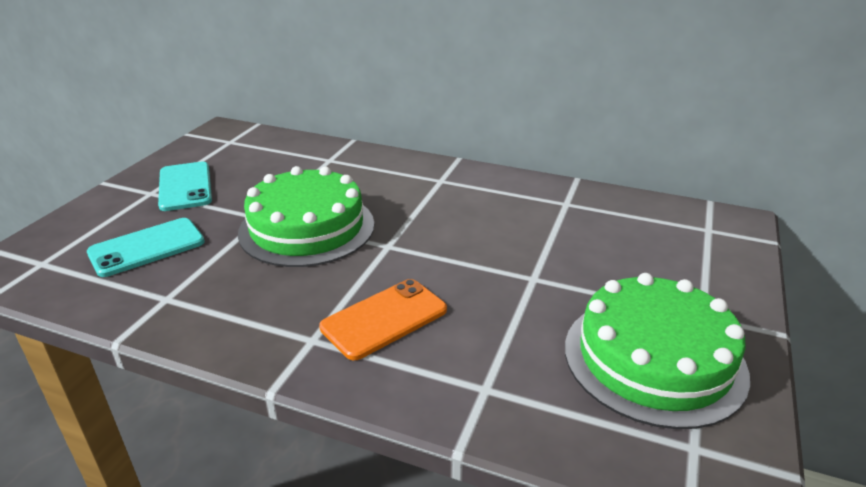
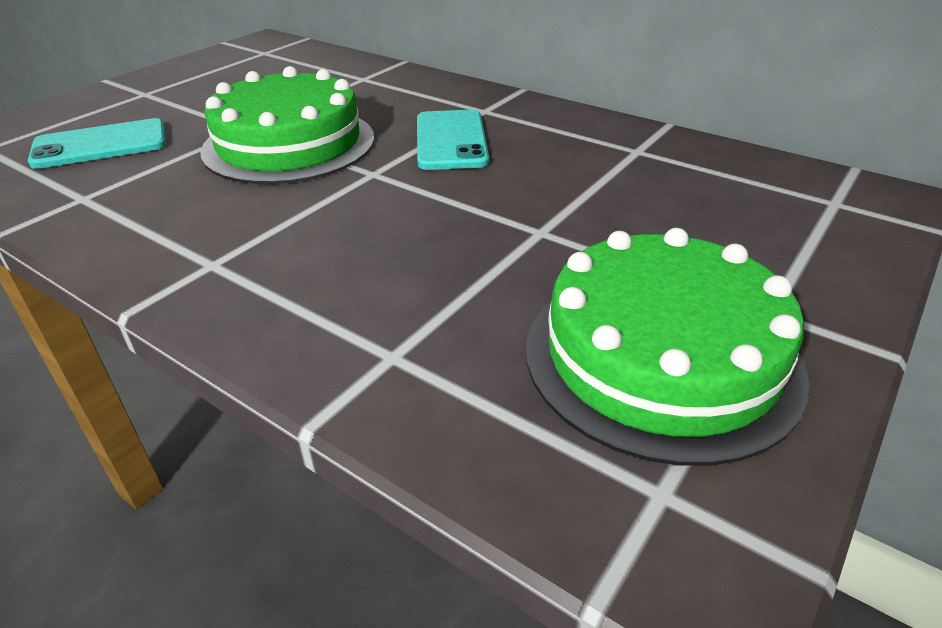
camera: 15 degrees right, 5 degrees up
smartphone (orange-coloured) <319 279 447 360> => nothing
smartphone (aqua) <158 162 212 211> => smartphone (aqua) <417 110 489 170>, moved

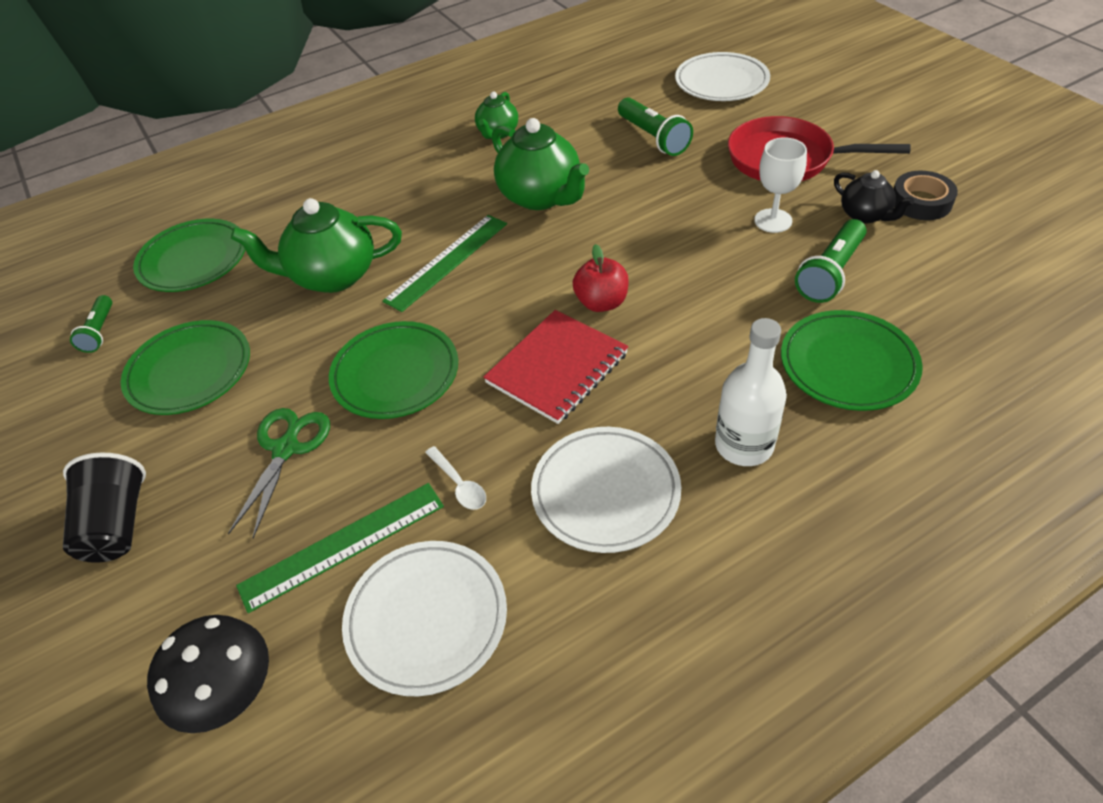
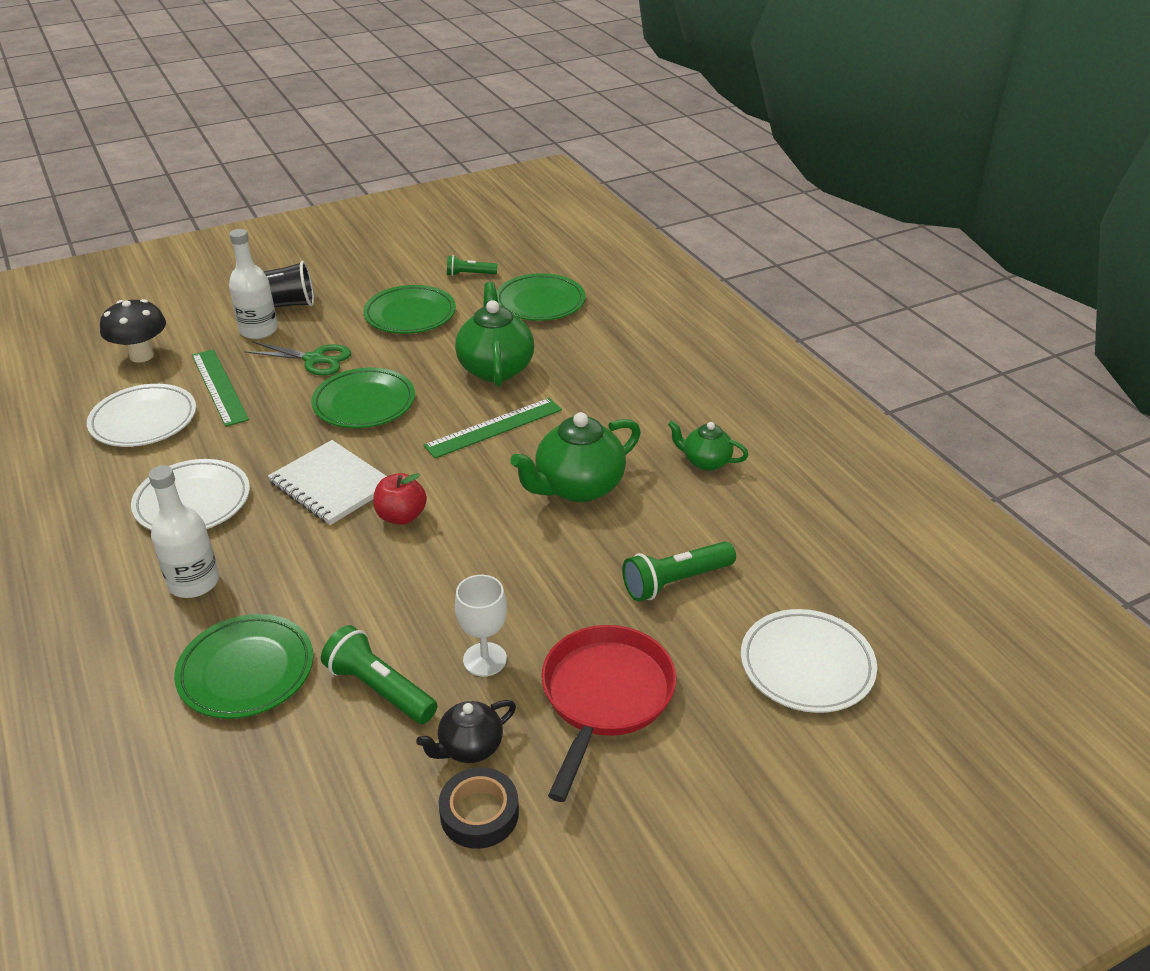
camera: 90 degrees right, 10 degrees down
tablespoon (pure white) <425 446 486 510> => nothing
nothing => drink bottle (pure white) <229 229 278 339>
exercise book (crimson) <483 310 628 424> => exercise book (pure white) <268 440 387 525>
measuring stick (emerald) <383 215 507 312> => measuring stick (emerald) <424 398 562 458>, 75 degrees counterclockwise

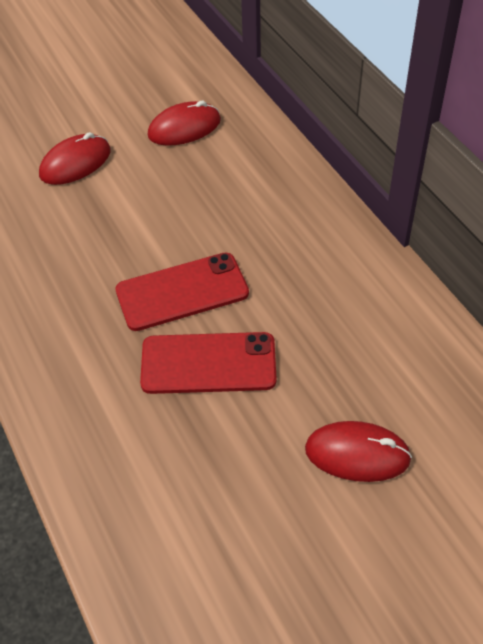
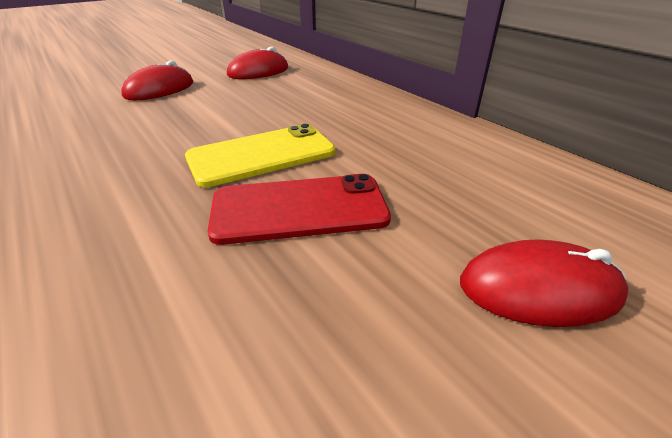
camera: 10 degrees left, 15 degrees down
smartphone (crimson) <115 252 249 331> => smartphone (bright yellow) <185 124 335 187>

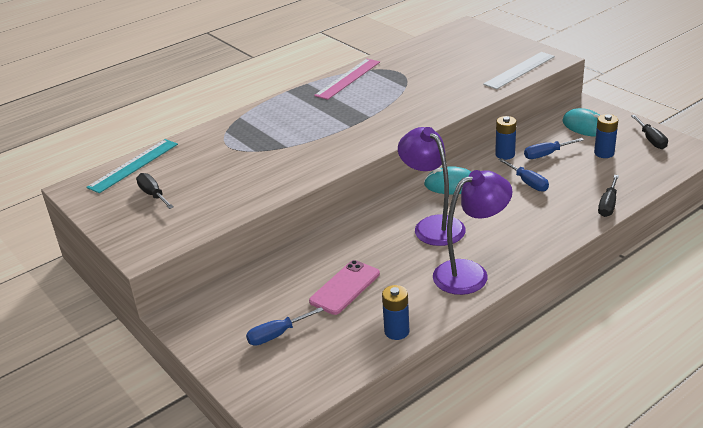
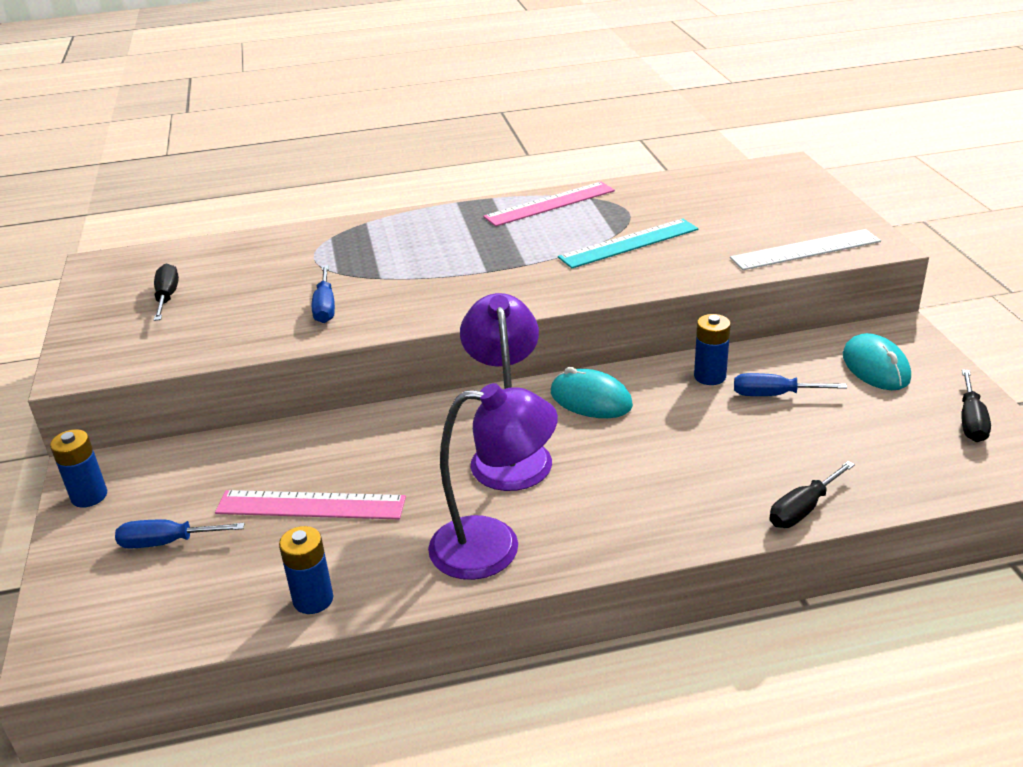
camera: 25 degrees right, 0 degrees up
measuring stick (aqua) <86 139 178 193> => measuring stick (aqua) <558 219 699 268>, moved
screwdriver (cobalt) <498 158 549 192> => screwdriver (cobalt) <312 265 335 323>, moved
battery (cobalt) <594 114 618 158> => battery (cobalt) <50 429 107 508>, moved
smartphone (rosy) <309 260 380 315> => measuring stick (rosy) <215 490 406 519>

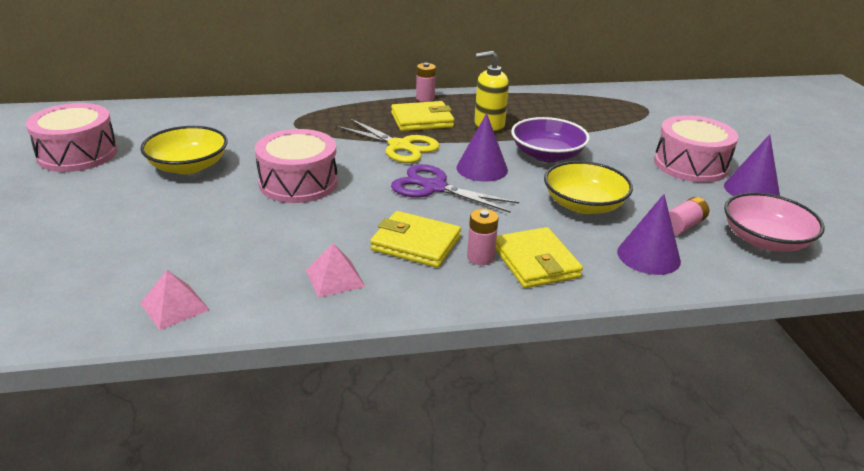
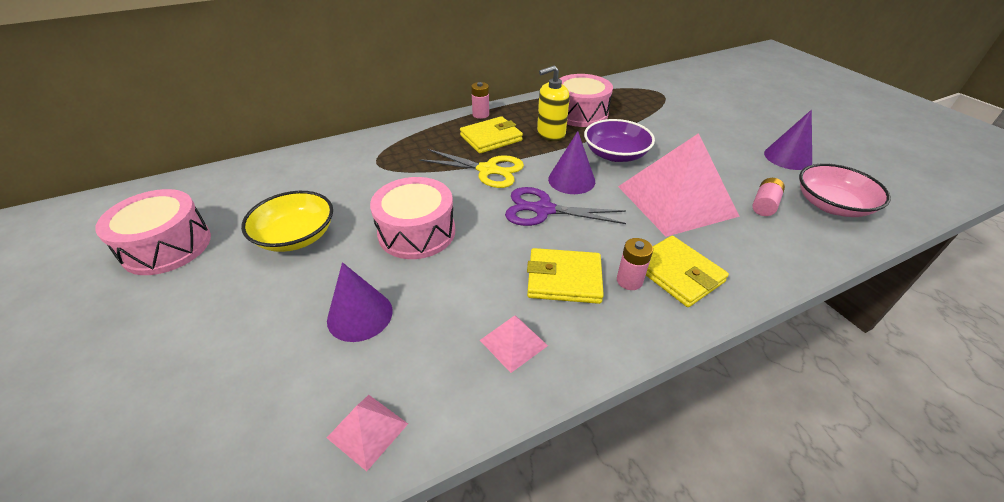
camera: 15 degrees left, 10 degrees up
cone shape (violet) <617 194 681 275> => cone shape (violet) <327 262 393 342>, moved
drum (rosy) <654 115 738 183> => drum (rosy) <559 74 613 127>, moved
bowl (bright yellow) <544 161 633 214> => pyramid (rosy) <618 133 740 237>

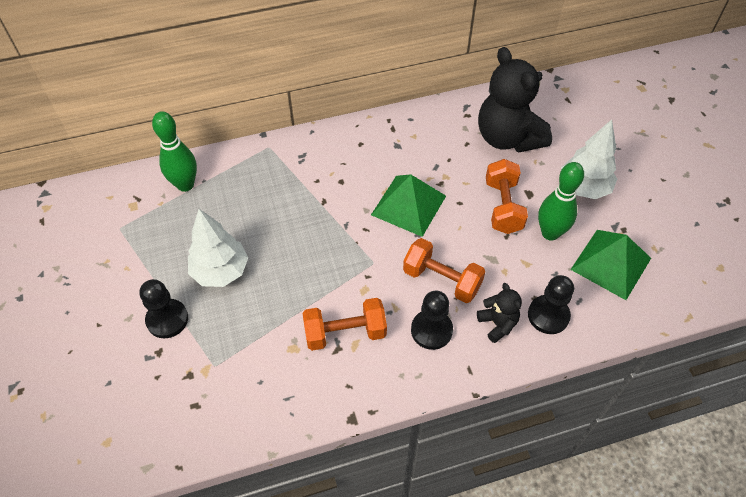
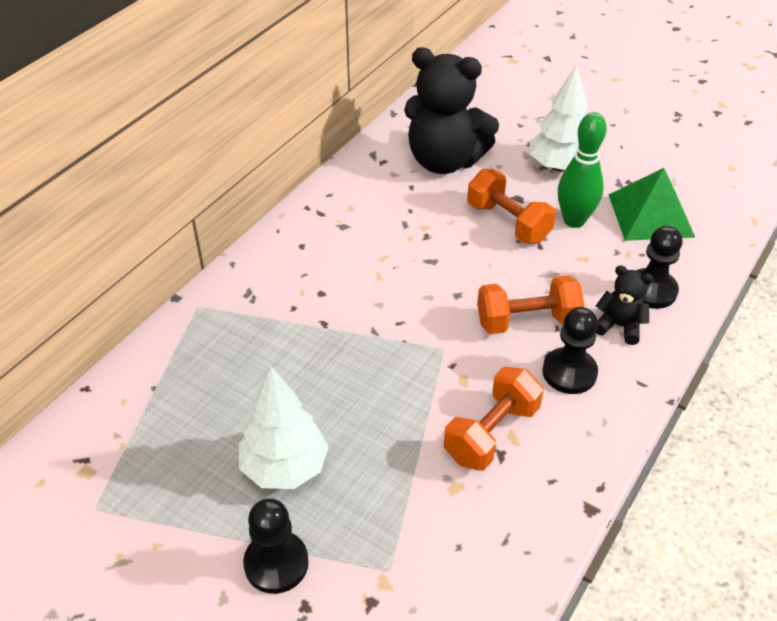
camera: 40 degrees left, 10 degrees down
skittle (emerald) <152 111 197 192> => nothing
pyramid (emerald) <371 174 446 237> => nothing

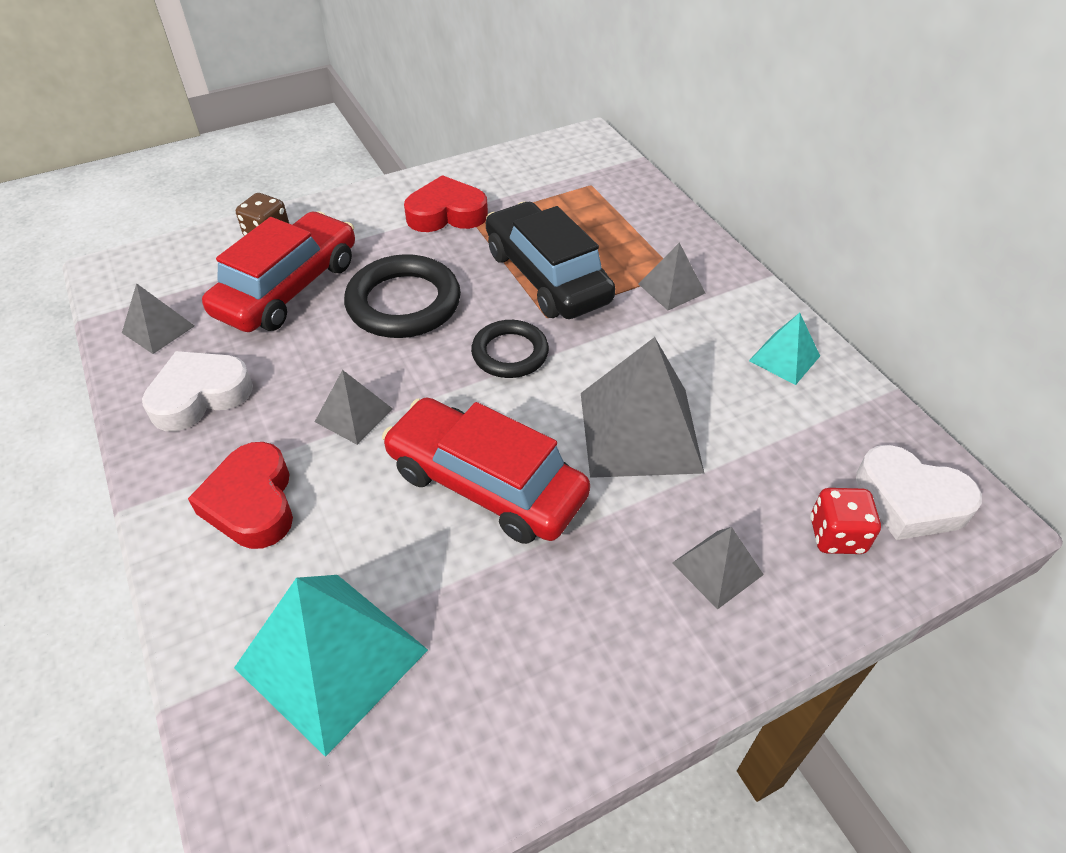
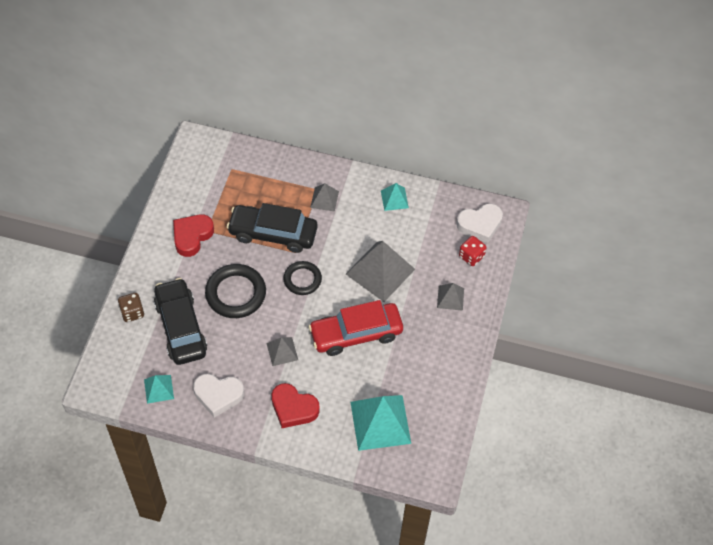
camera: 50 degrees left, 10 degrees up
pyramid (ash-grey) <122 283 194 354> => pyramid (aqua) <144 375 174 404>
car (crimson) <202 211 355 332> => car (ebony) <154 278 207 365>
heart (pure white) <142 351 253 431> => heart (pure white) <193 374 244 417>, 90 degrees counterclockwise

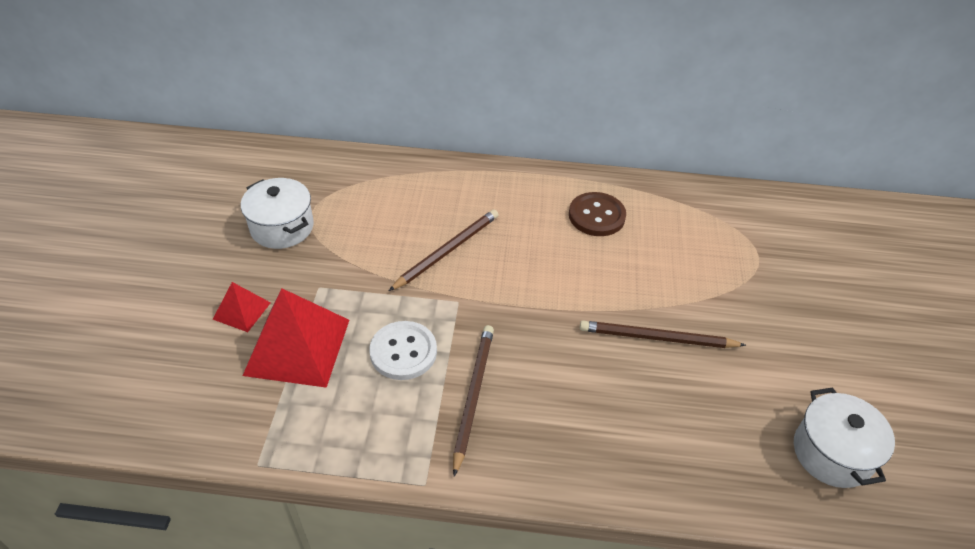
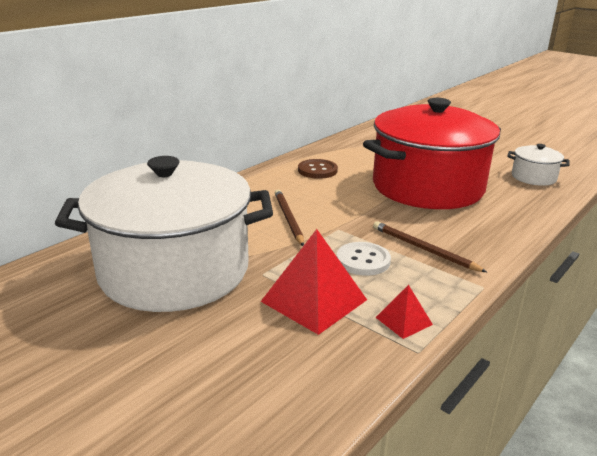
camera: 55 degrees left, 20 degrees down
pyramid (crimson) <213 282 271 332> => pyramid (crimson) <375 285 433 339>, moved
lead pencil (dark brown) <580 321 746 348> => cooking pot (crimson) <363 98 501 209>
cooking pot (pure white) <241 178 314 249> => cooking pot (pure white) <55 156 273 312>, x2.45

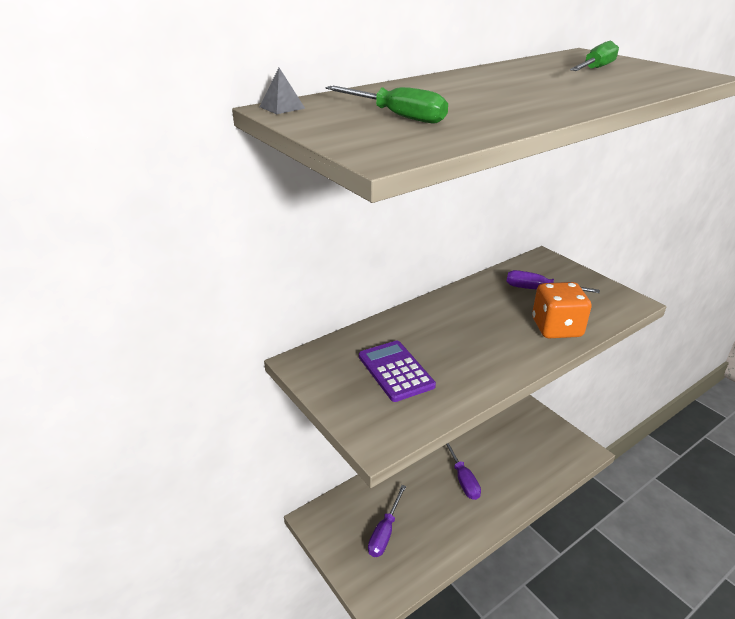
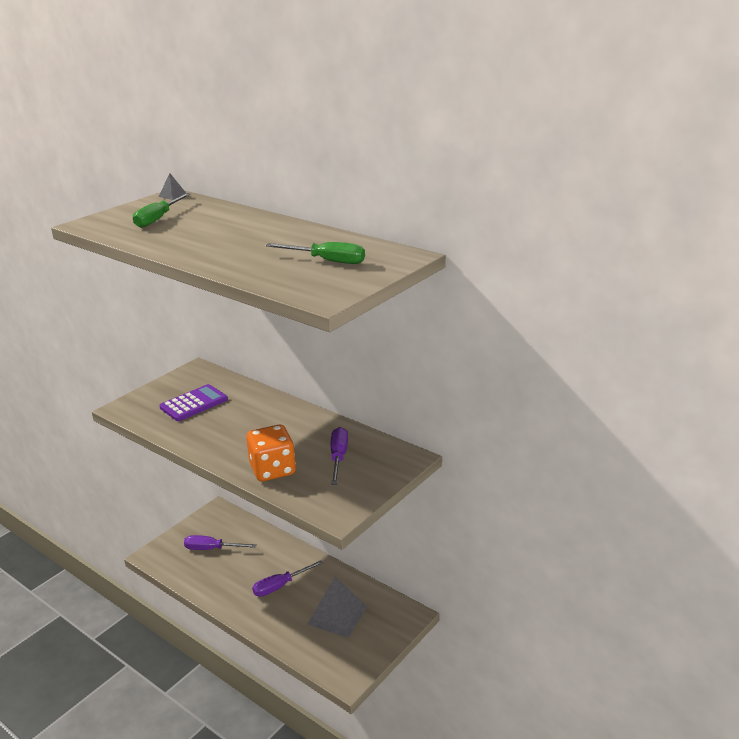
camera: 75 degrees right, 5 degrees down
nothing => pyramid (ash-grey) <307 576 367 638>

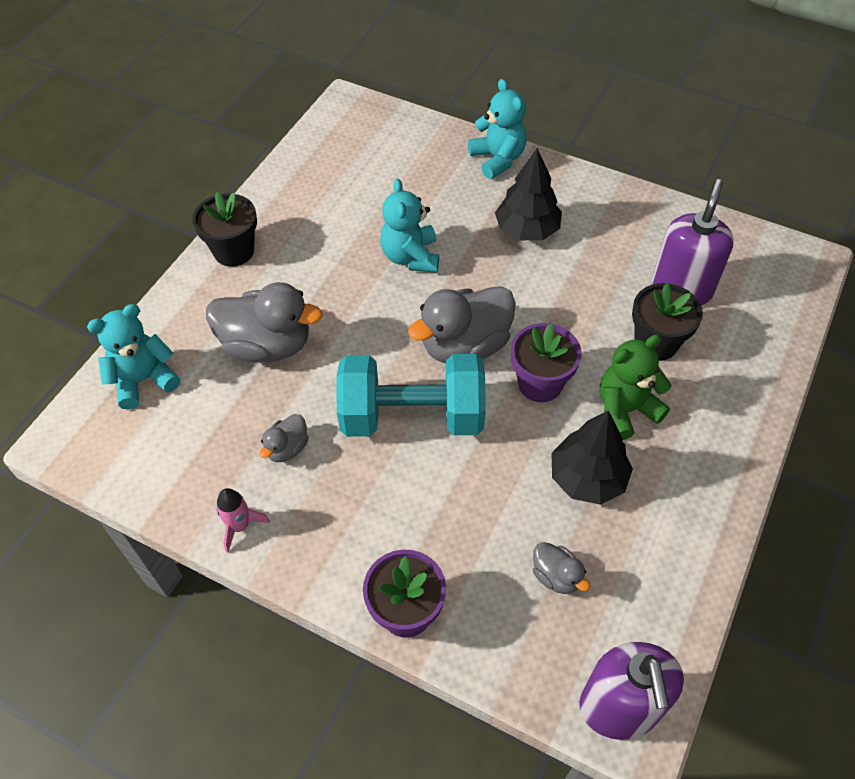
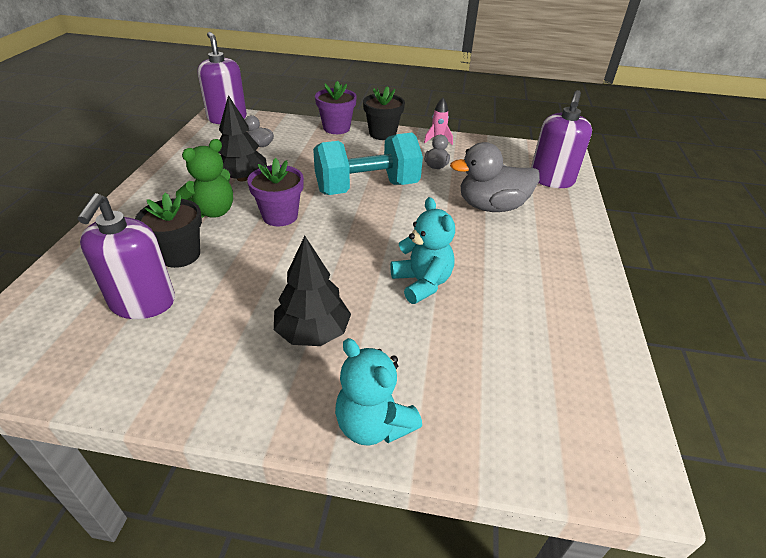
camera: 160 degrees right, 15 degrees down
rubber duck (ash-grey) <408 286 516 363> => nothing
plant pot (ebony) <192 192 257 267> => plant pot (ebony) <363 86 405 140>, moved
teddy bear (aqua) <87 304 180 410> => pump bottle (violet) <531 90 592 188>

